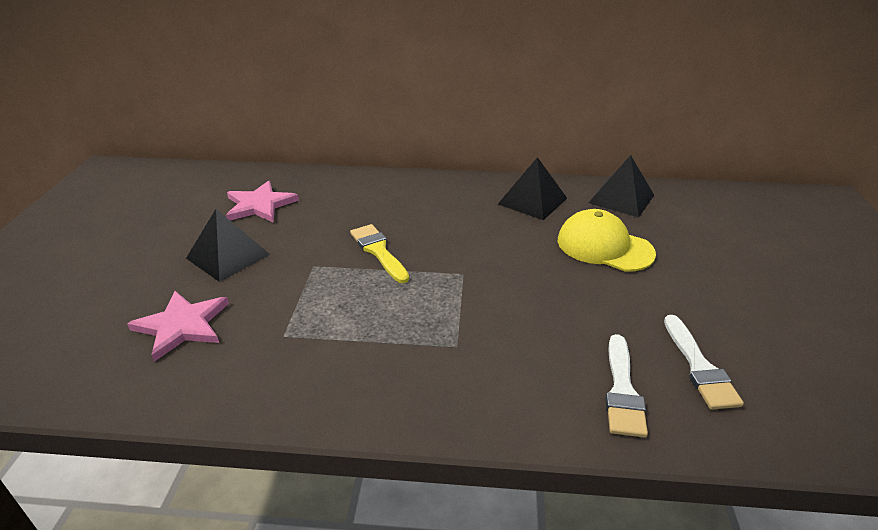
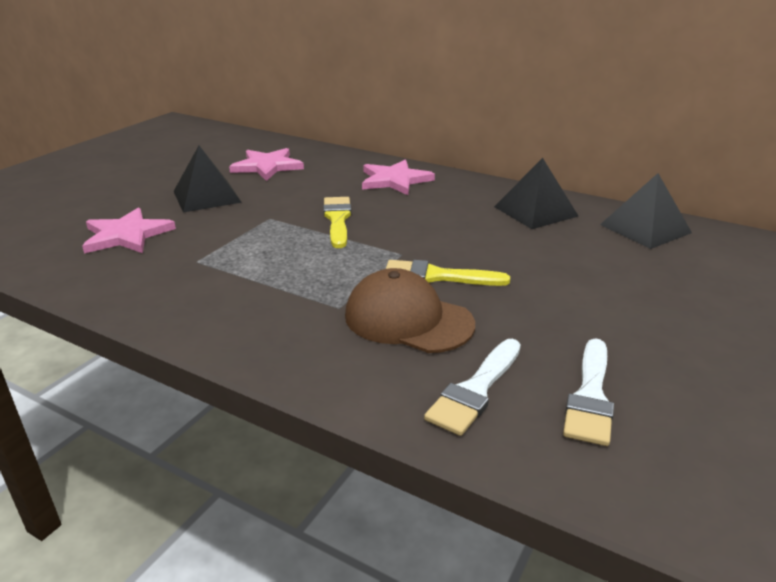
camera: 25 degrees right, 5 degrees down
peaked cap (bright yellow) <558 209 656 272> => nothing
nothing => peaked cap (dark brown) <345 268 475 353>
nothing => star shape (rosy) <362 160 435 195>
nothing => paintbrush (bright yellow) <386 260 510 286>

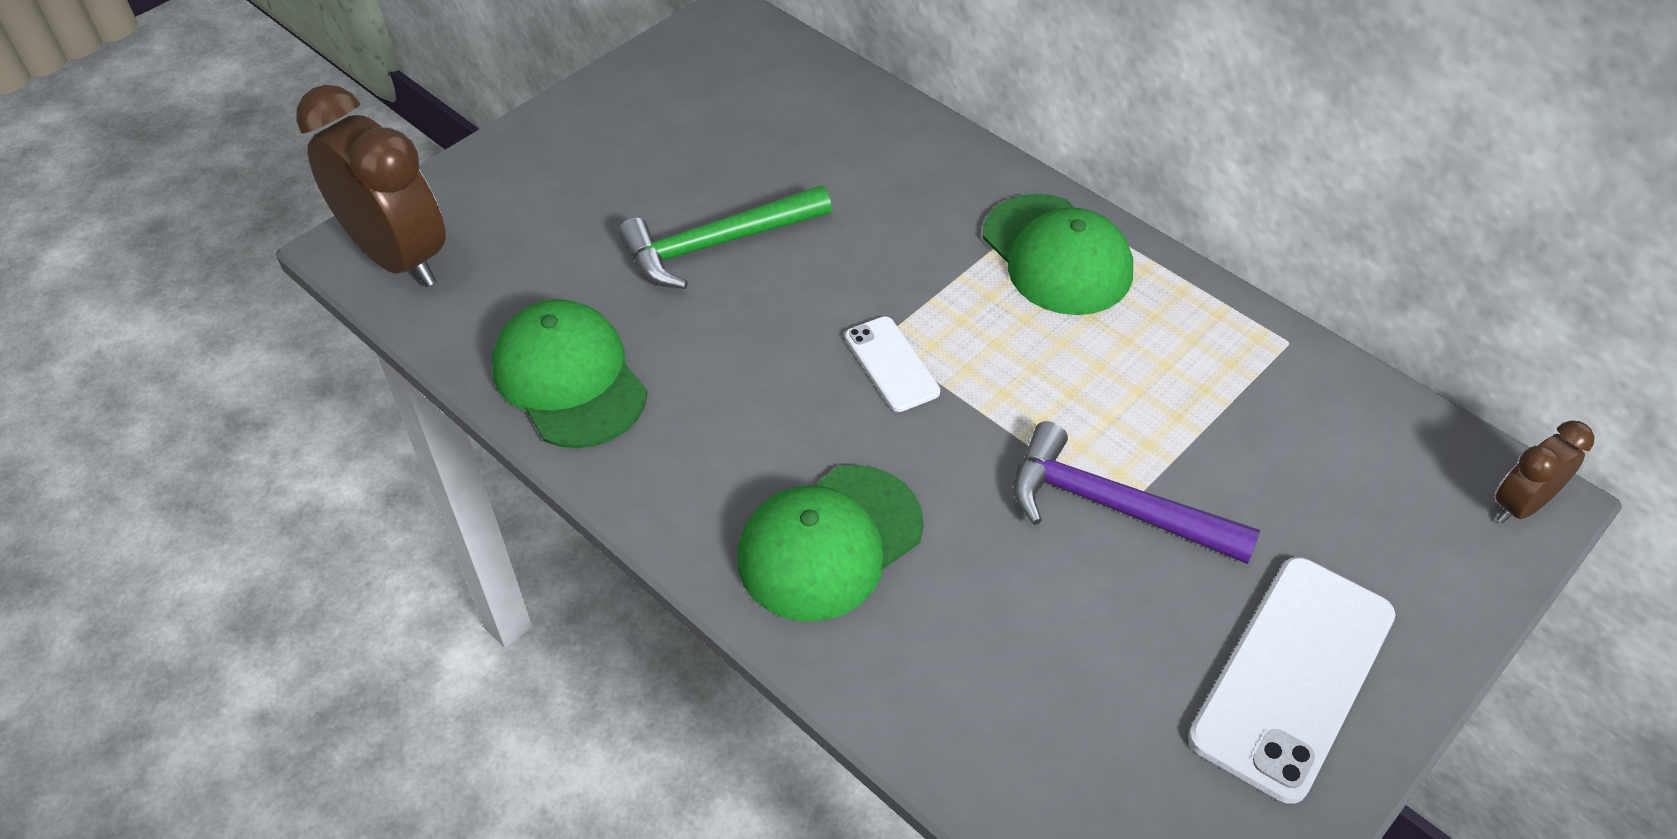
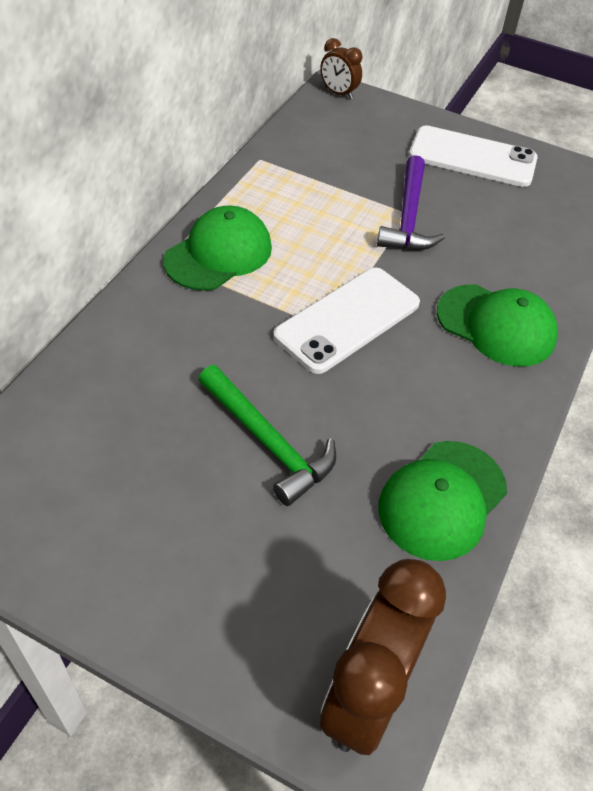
camera: 110 degrees left, 0 degrees up
smartphone (pure white) <845 316 940 412> => smartphone (pure white) <273 268 420 374>, x1.91

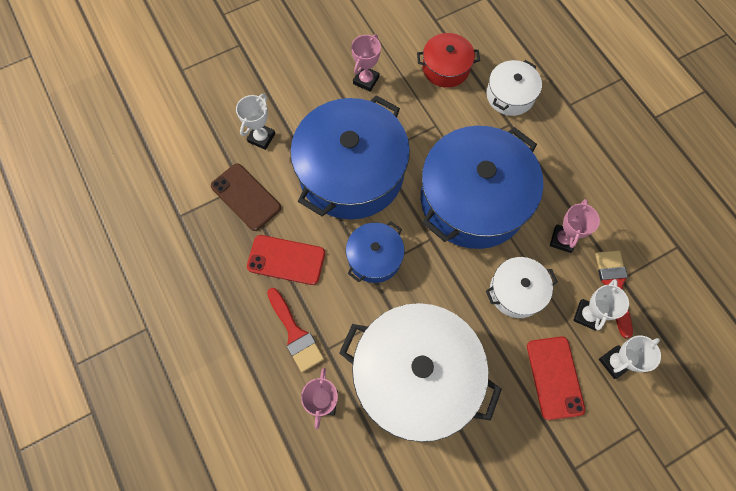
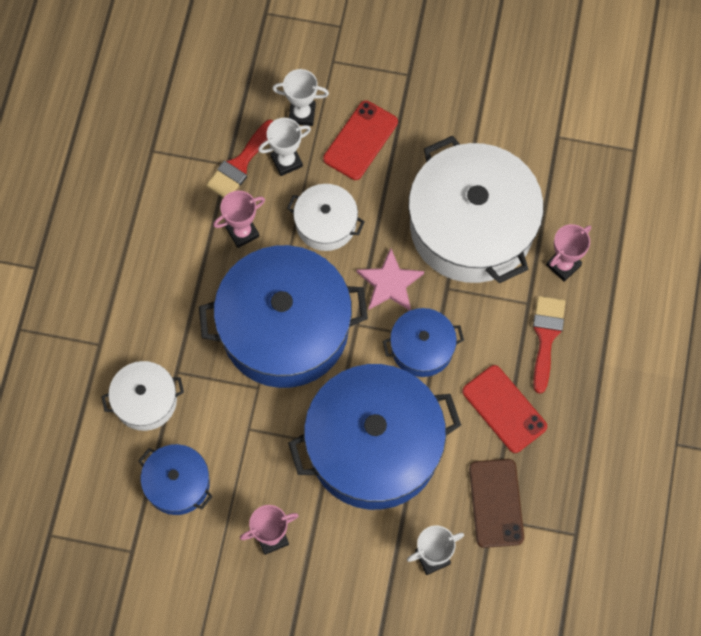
camera: 140 degrees left, 0 degrees up
nothing => star shape (rosy) <357 248 424 310>
cooking pot (crimson) <417 33 480 88> => cooking pot (cobalt) <138 444 213 515>

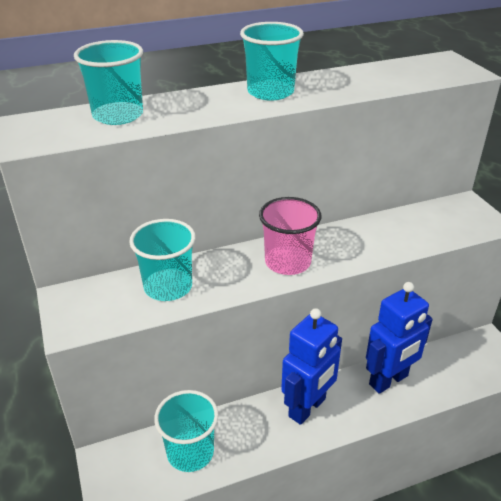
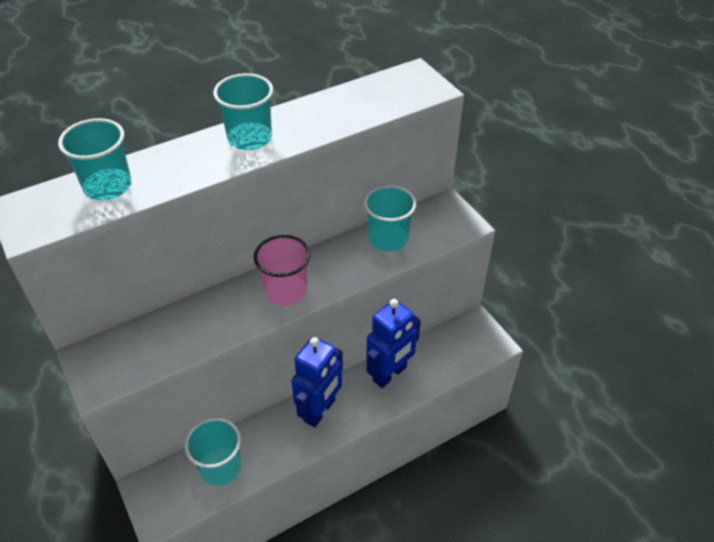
camera: 10 degrees left, 10 degrees up
beaker (aqua) <129 219 196 301> => beaker (aqua) <364 185 417 252>, moved

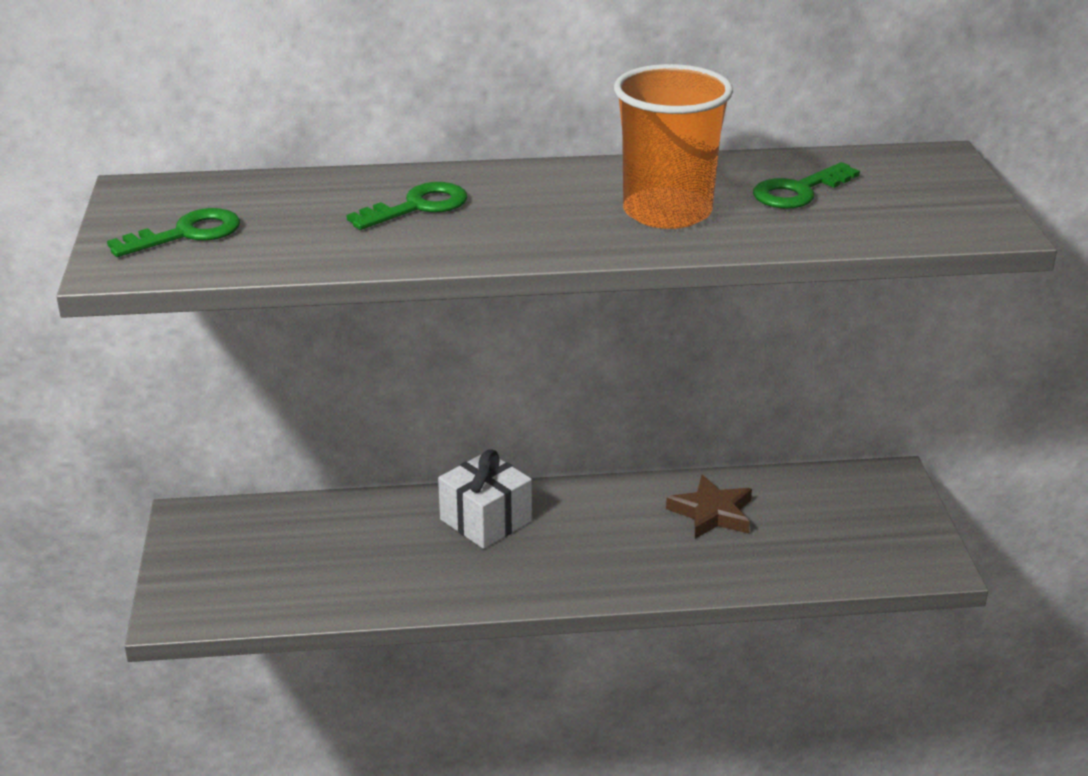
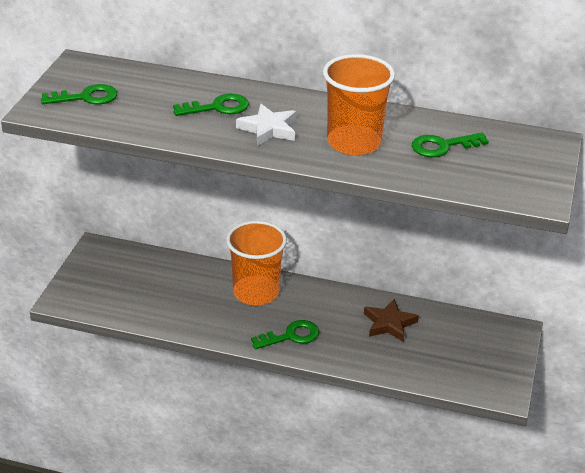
camera: 20 degrees right, 5 degrees up
nothing => star shape (pure white) <236 104 296 146>
nothing => latchkey (emerald) <251 320 319 349>
gift (pure white) <438 449 532 549> => beaker (orange-coloured) <226 220 287 305>

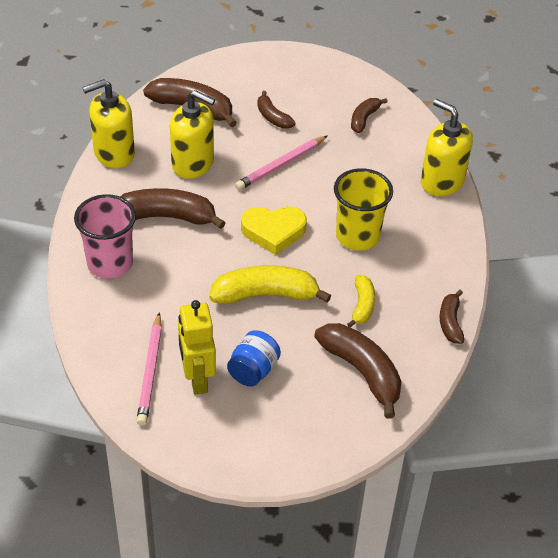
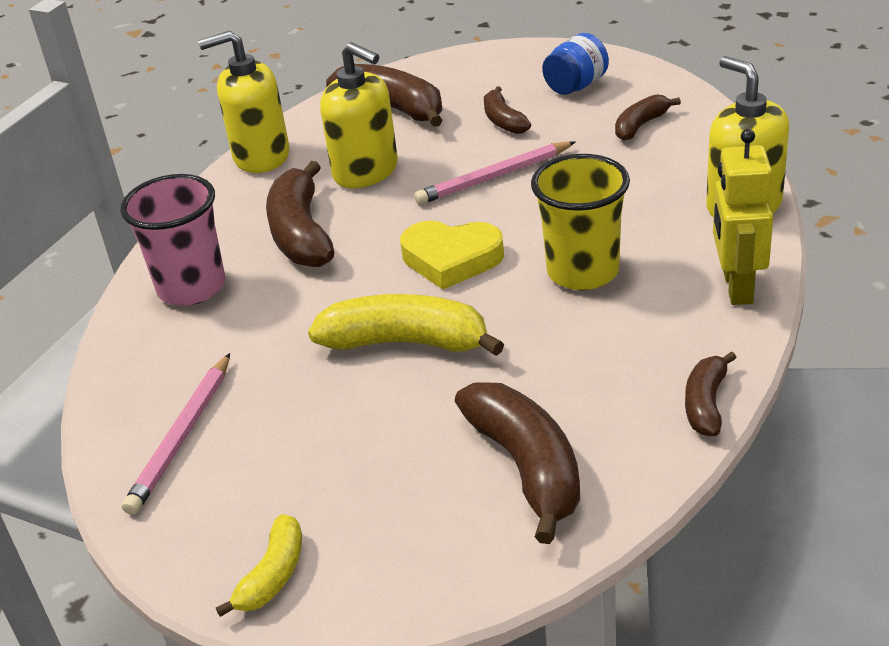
camera: 20 degrees right, 10 degrees down
toy robot (bright yellow) <178 300 216 395> => toy robot (bright yellow) <713 129 773 305>, moved
jar (cobalt) <227 330 281 387> => jar (cobalt) <542 33 609 95>, moved
banana fruit (bright yellow) <347 275 375 327> => banana fruit (bright yellow) <216 514 302 617>, moved
banana fruit (dark brown) <120 188 226 229> => banana fruit (dark brown) <266 161 334 267>, 120 degrees counterclockwise

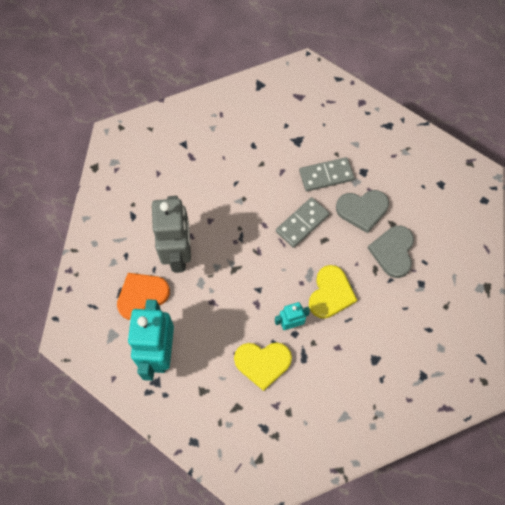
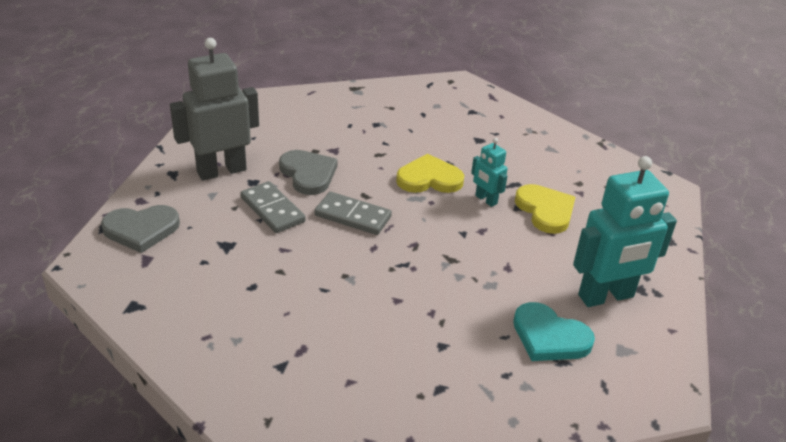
camera: 115 degrees left, 30 degrees down
toy robot (ash-grey) <152 196 191 273> => toy robot (ash-grey) <170 38 259 181>, moved
heart (ash-grey) <368 226 414 278> => heart (ash-grey) <101 205 180 253>, moved
heart (orange-coloured) <117 273 170 320> => heart (aqua) <513 302 595 361>

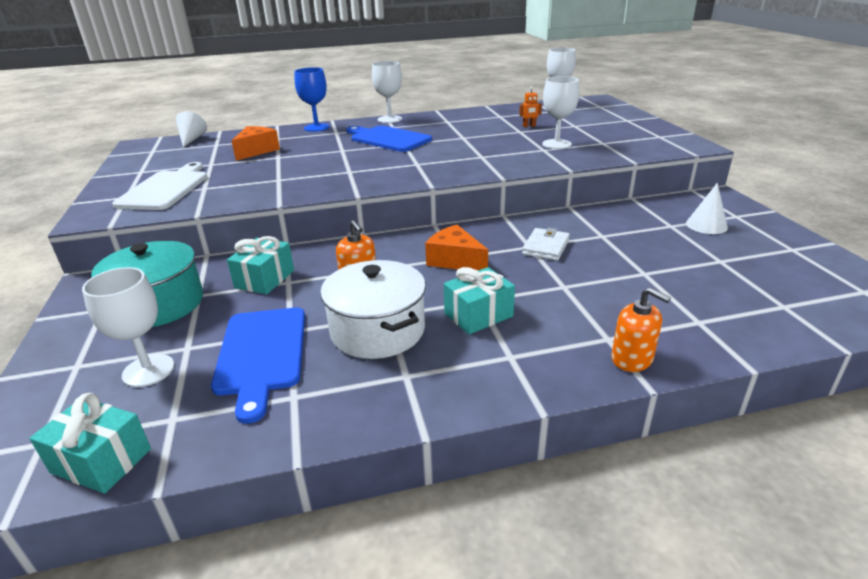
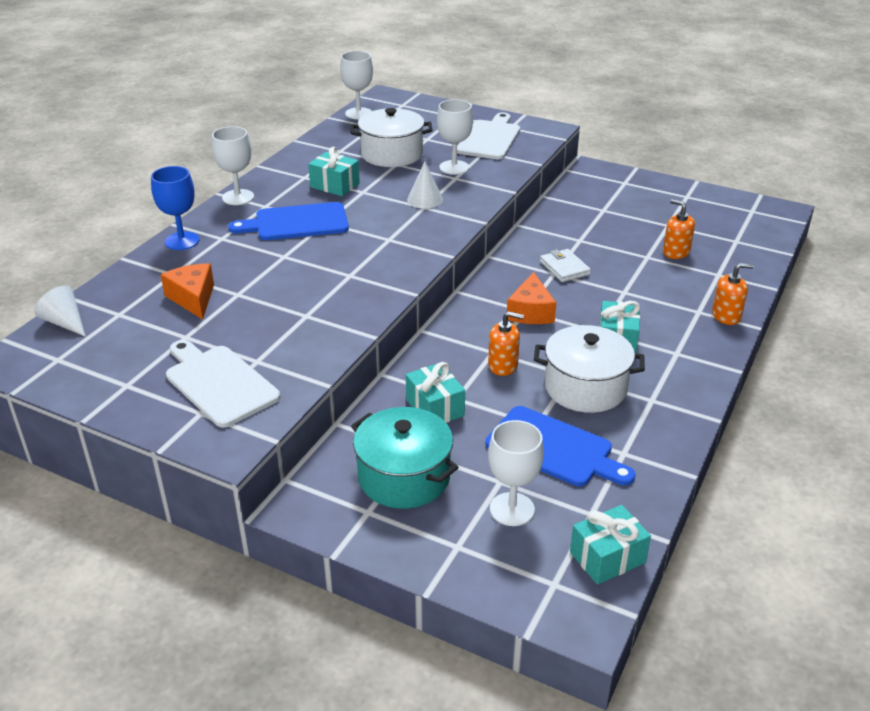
camera: 50 degrees left, 5 degrees up
nothing => gift (aqua) <308 147 360 196>
nothing => chopping board (pure white) <457 113 520 159>
nothing => pump bottle (orange-coloured) <663 199 695 259>
cone shape (pure white) <686 183 728 234> => cone shape (pure white) <407 162 443 208>, moved
toy robot (orange-coloured) <519 87 542 127> => cooking pot (pure white) <350 108 433 167>
cheese wedge (orange-coloured) <425 225 488 271> => cheese wedge (orange-coloured) <507 272 556 324>, 75 degrees counterclockwise

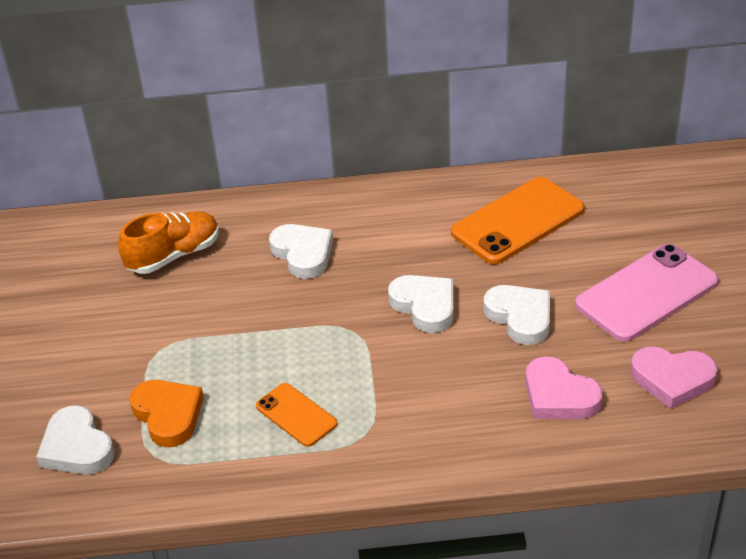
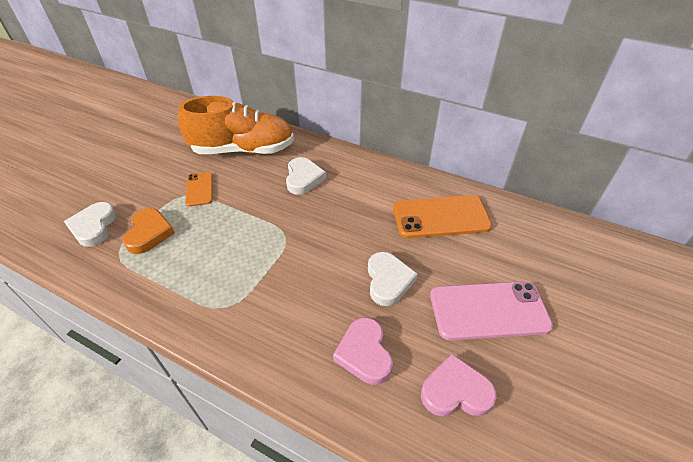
camera: 30 degrees right, 5 degrees up
heart (pure white) <388 275 454 333> => nothing
smartphone (orange-coloured) <256 383 337 447> => smartphone (orange-coloured) <186 172 213 207>, moved
heart (rosy) <630 347 718 409> => heart (rosy) <421 354 497 417>, 135 degrees clockwise
lace-up shoe (orange-coloured) <118 211 219 274> => lace-up shoe (orange-coloured) <178 96 294 154>, x1.67

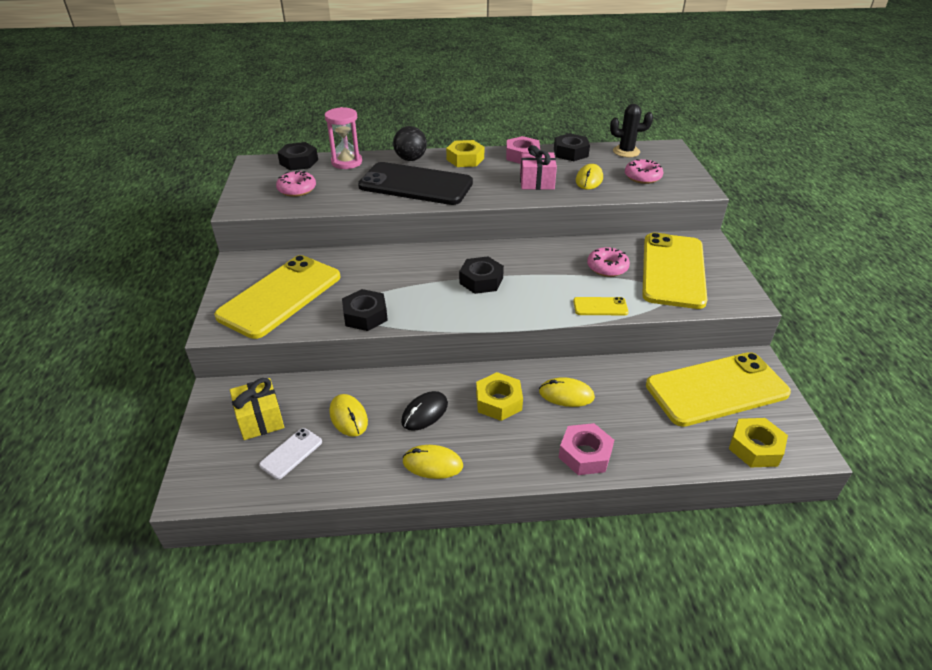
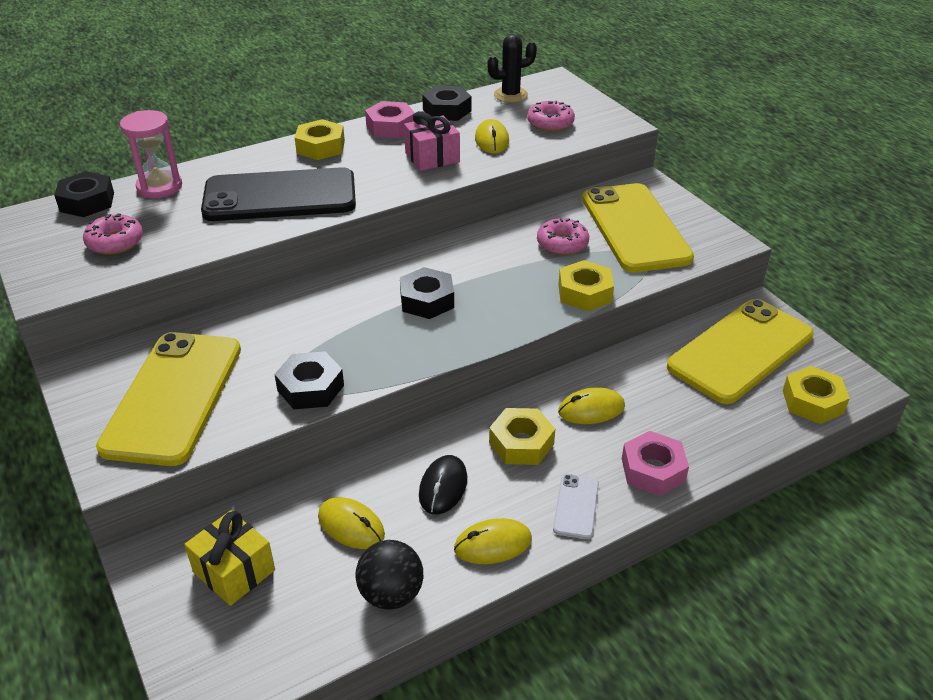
camera: 25 degrees left, 0 degrees up
smartphone (pure white) <259 428 322 479> => smartphone (pure white) <553 474 599 539>, moved
sphere (ebony) <393 126 427 161> => sphere (ebony) <356 540 423 610>, moved
smartphone (bright yellow) <573 297 629 315> => nut (bright yellow) <558 260 614 311>

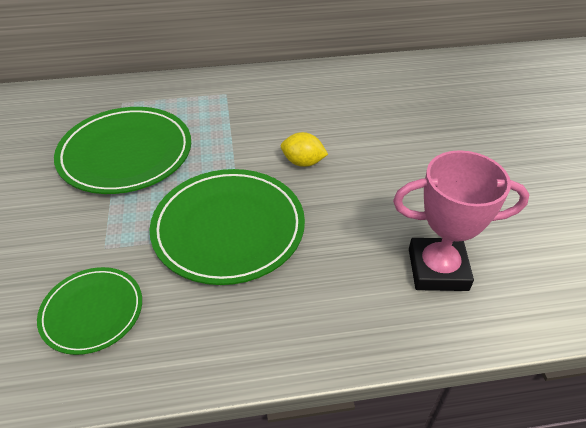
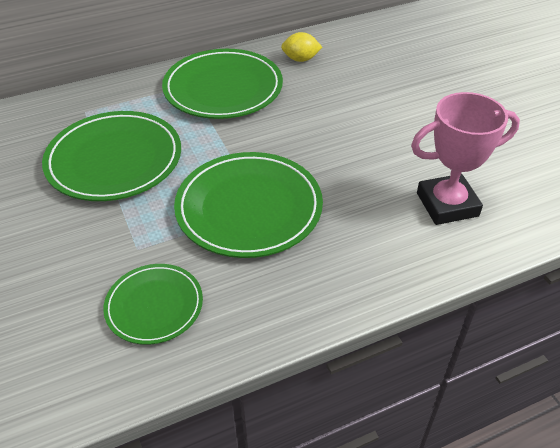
camera: 15 degrees left, 0 degrees up
nothing => plate (emerald) <162 49 283 119>
toy lemon (bright yellow) <281 132 328 167> => toy lemon (bright yellow) <281 32 322 62>, moved

